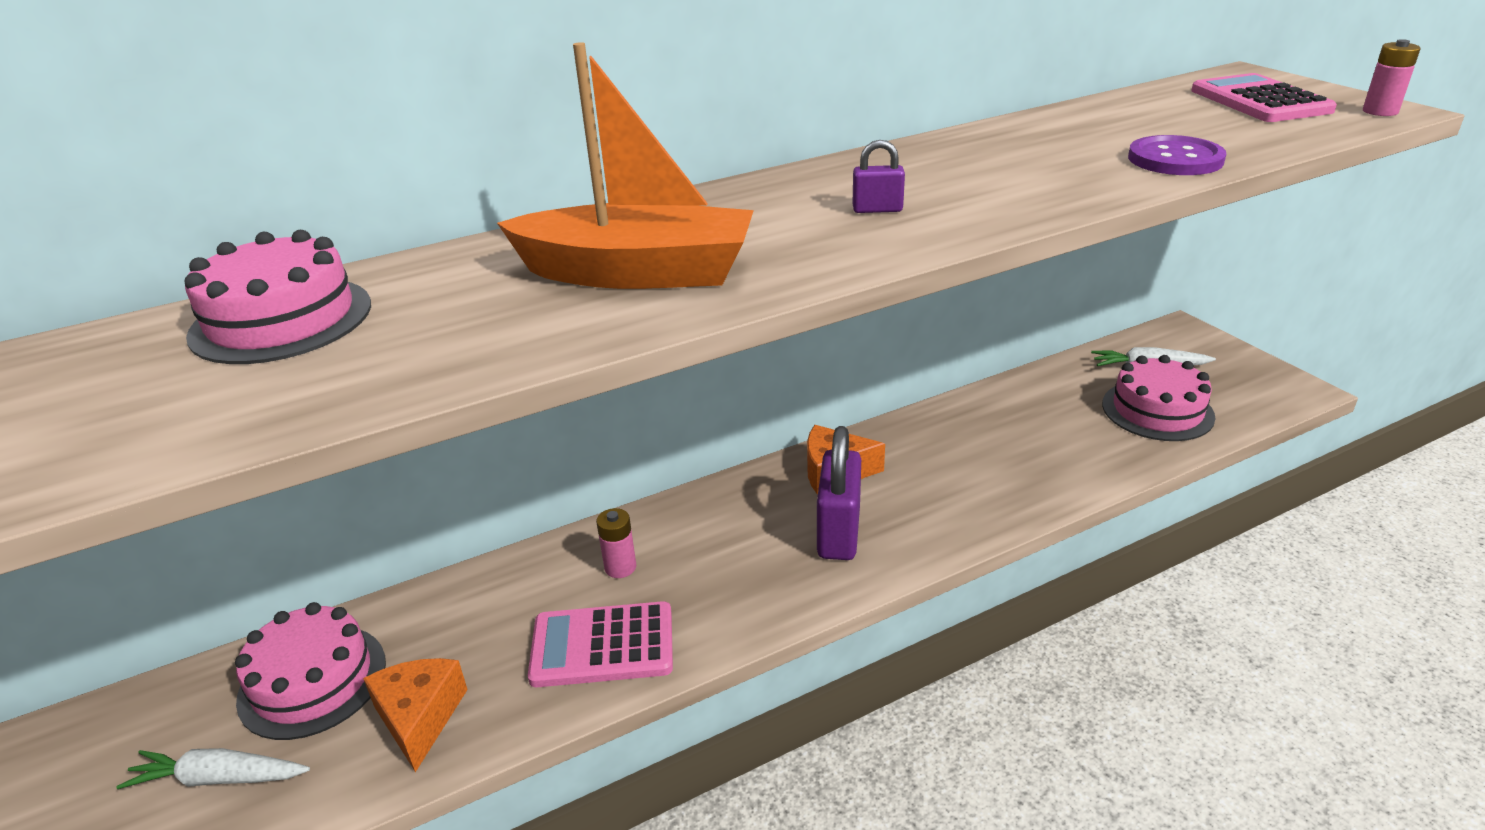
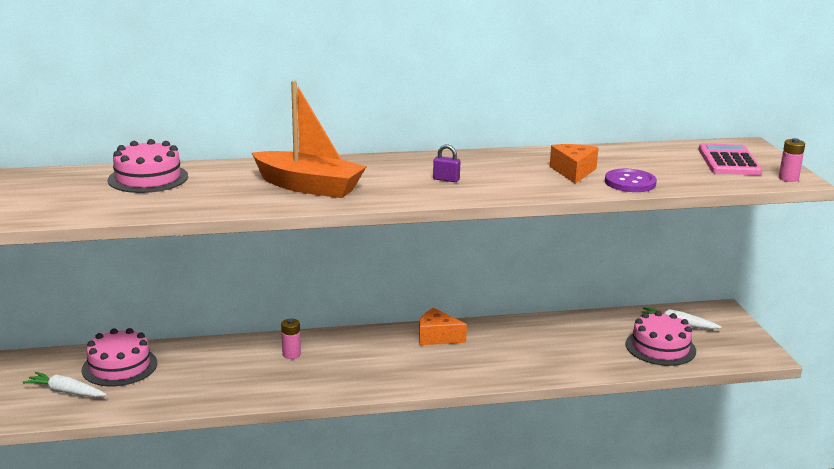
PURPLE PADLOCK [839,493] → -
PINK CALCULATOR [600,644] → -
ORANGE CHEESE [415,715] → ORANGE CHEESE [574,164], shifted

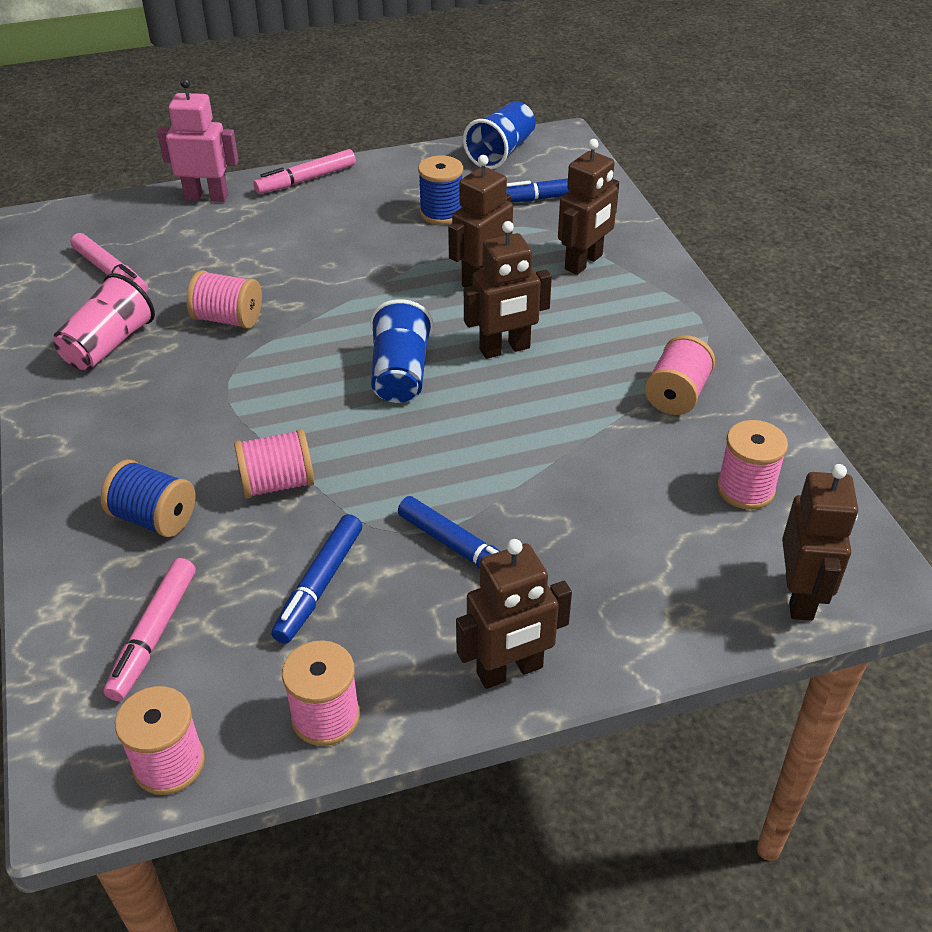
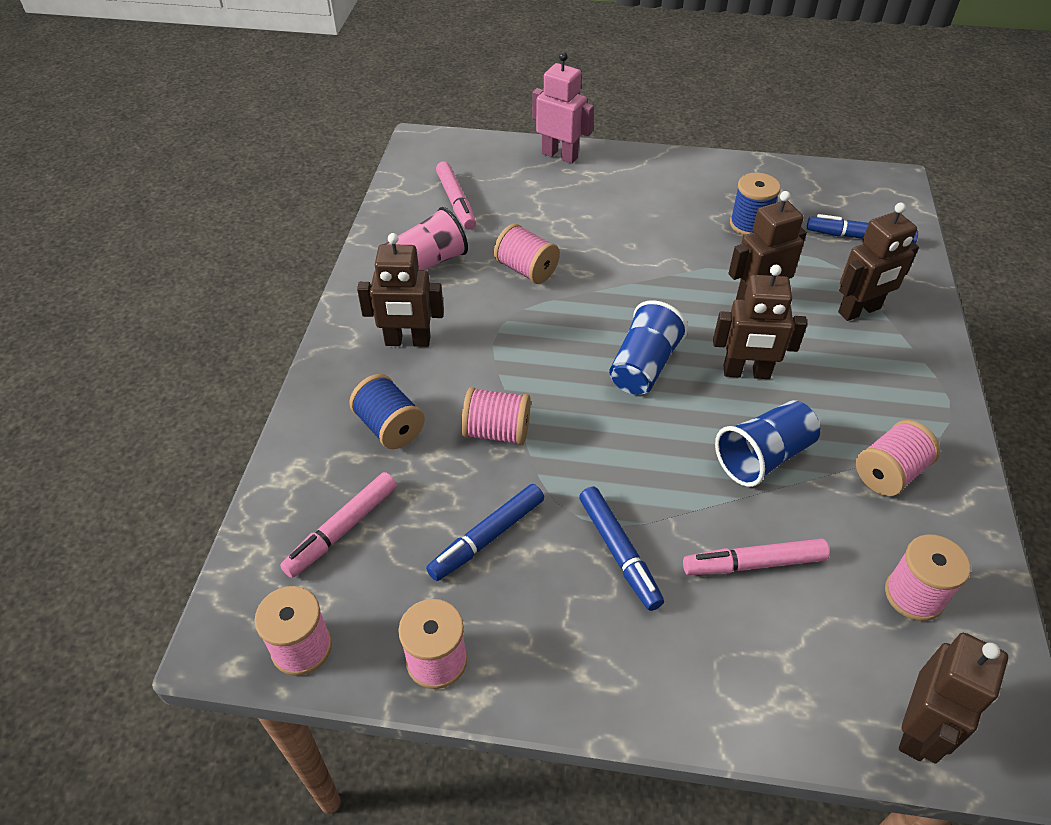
BLUE CUP [499,135] → BLUE CUP [767,443], shifted
PINK MARKER [304,171] → PINK MARKER [756,557], shifted
BROWN ROBOT [514,614] → BROWN ROBOT [400,290], shifted

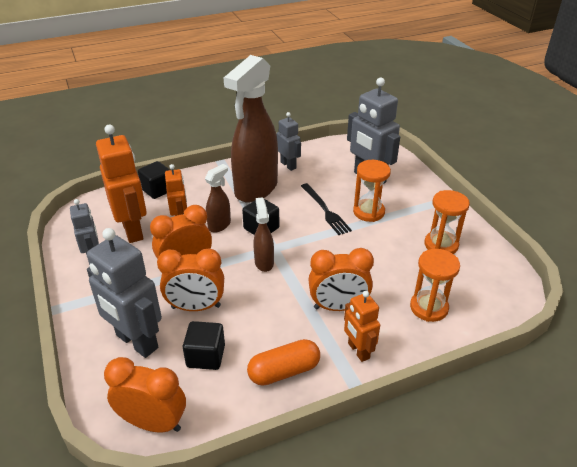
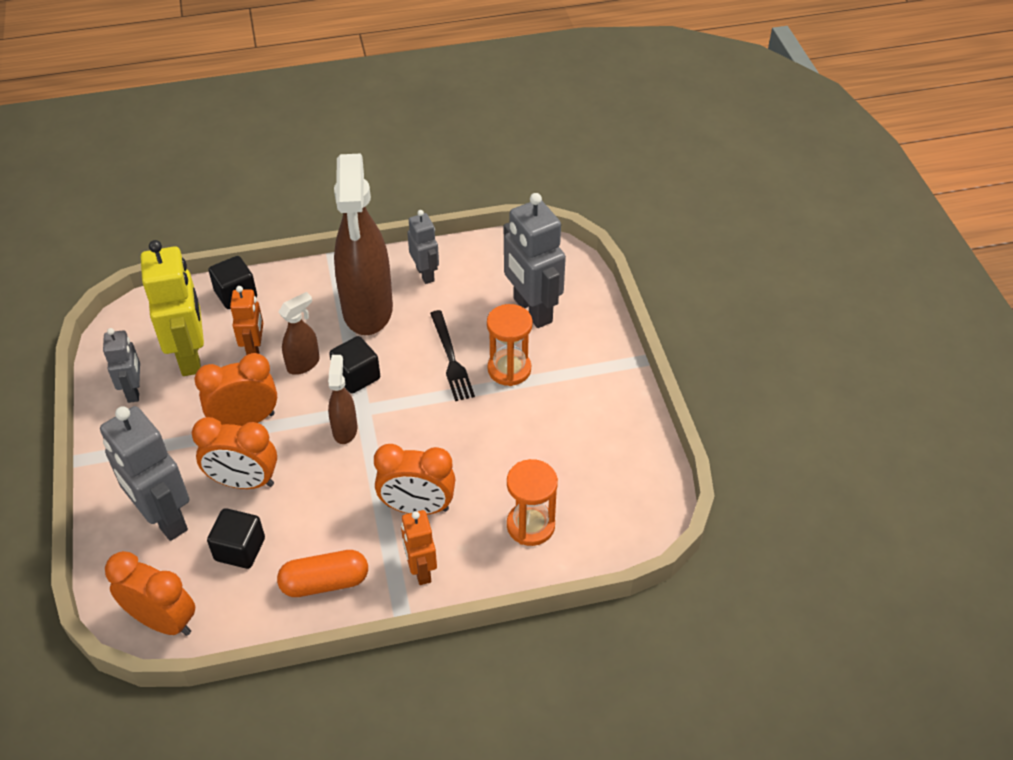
BROWN SPRAY BOTTLE [251,129] → BROWN SPRAY BOTTLE [363,244], 45 degrees counterclockwise
ORANGE ROBOT [121,184] → YELLOW ROBOT [172,308]
ORANGE HOURGLASS [447,222] → -

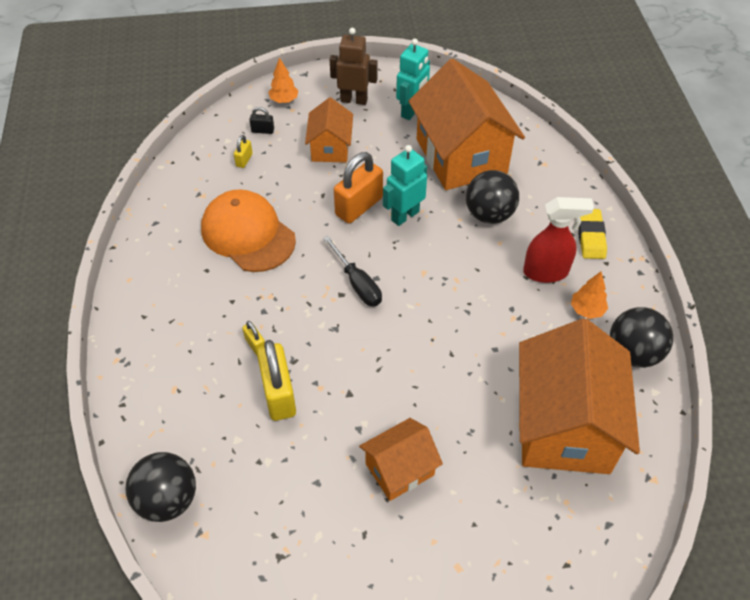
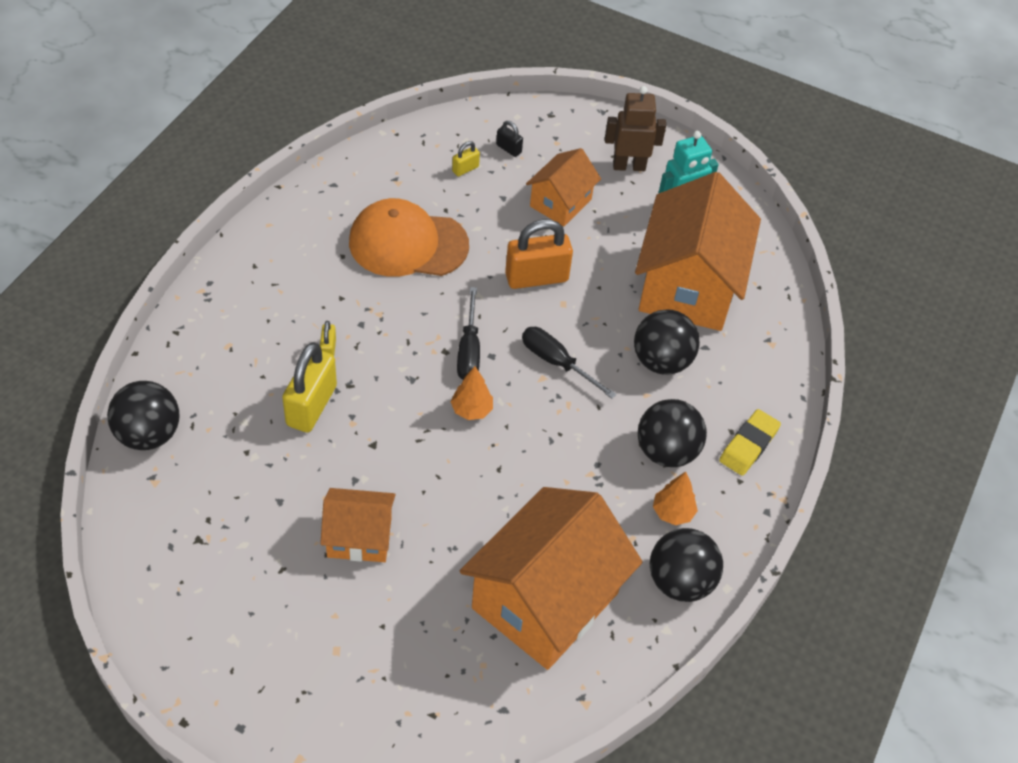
BROWN ROBOT [353,66] → BROWN ROBOT [635,128], 45 degrees counterclockwise
ORANGE TREE [283,80] → ORANGE TREE [472,393], shifted
TURQUOISE ROBOT [405,185] → -
ORANGE CAP [248,230] → ORANGE CAP [409,237], 75 degrees counterclockwise
RED SPRAY BOTTLE [558,240] → BLACK BALL [672,433]
- → BLACK SCREWDRIVER [569,363]

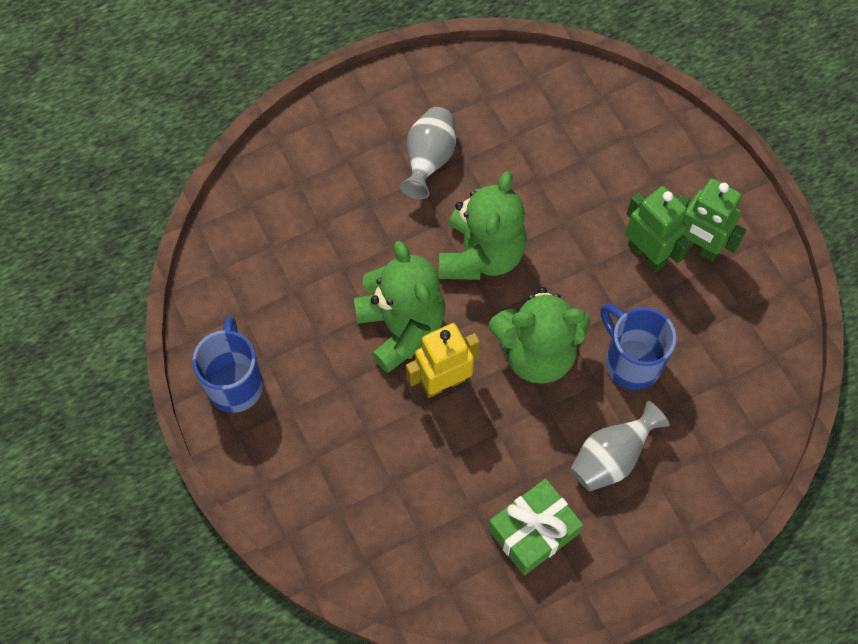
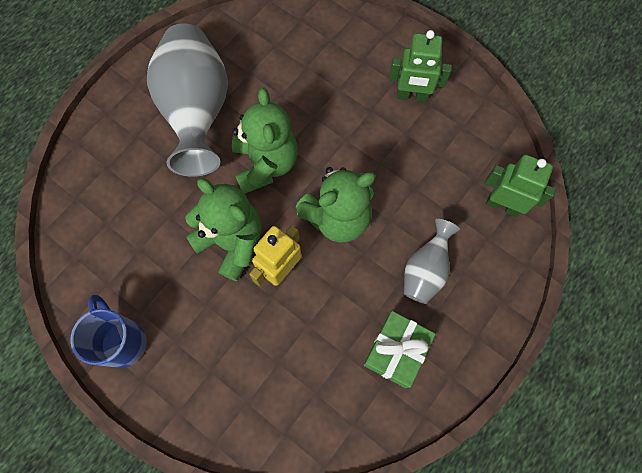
GREY VASE [428,153] → GREY VASE [187,100], x1.96
GREEN ROBOT [658,229] → GREEN ROBOT [520,186], shifted
BLUE MUG [639,347] → -

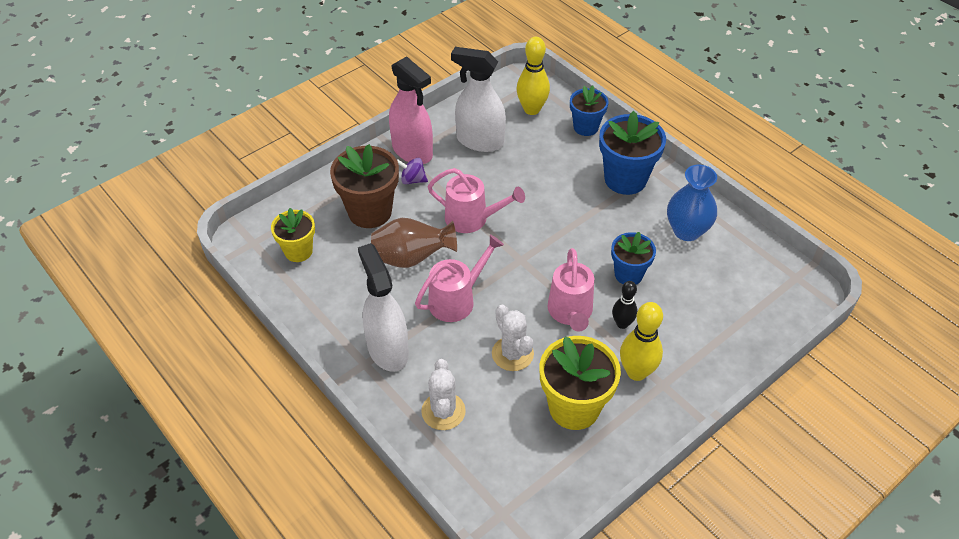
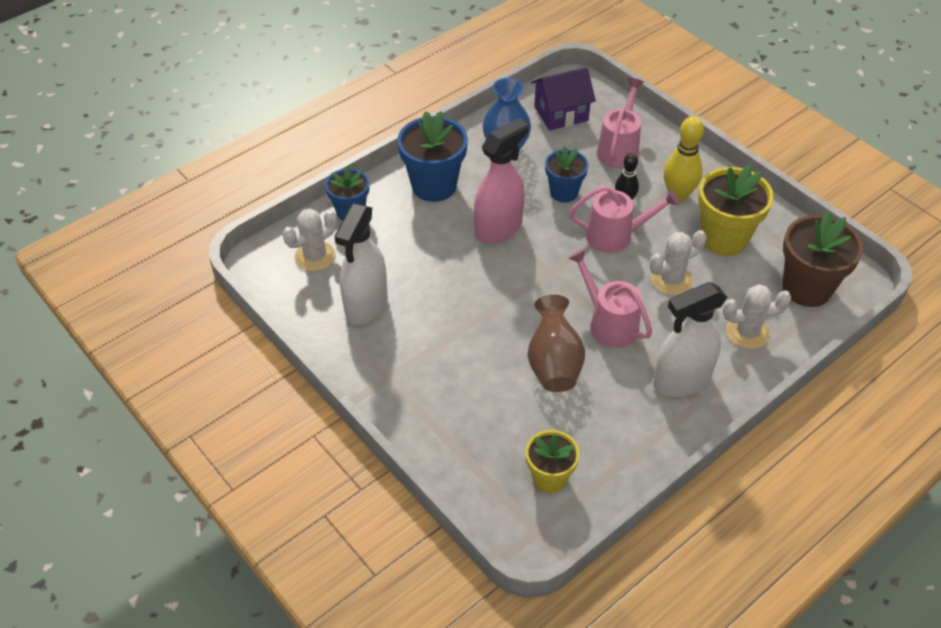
YELLOW BOWLING PIN [533,76] → WHITE CACTUS [310,239]
PINK SPRAY BOTTLE [411,110] → PINK SPRAY BOTTLE [501,181], shifted
BROWN FLOWER POT [364,186] → BROWN FLOWER POT [822,259], shifted
PURPLE SPINNING TOP [412,171] → -
PINK WATERING CAN [476,200] → PINK WATERING CAN [620,123], shifted
- → PURPLE HOUSE [563,99]

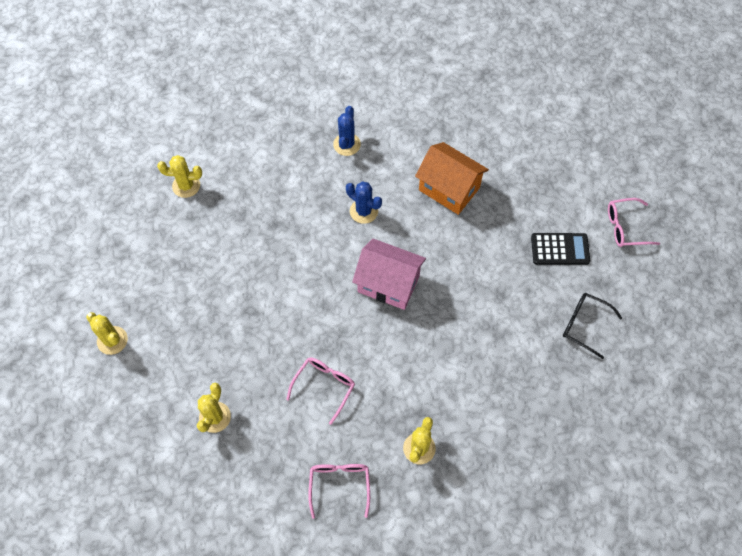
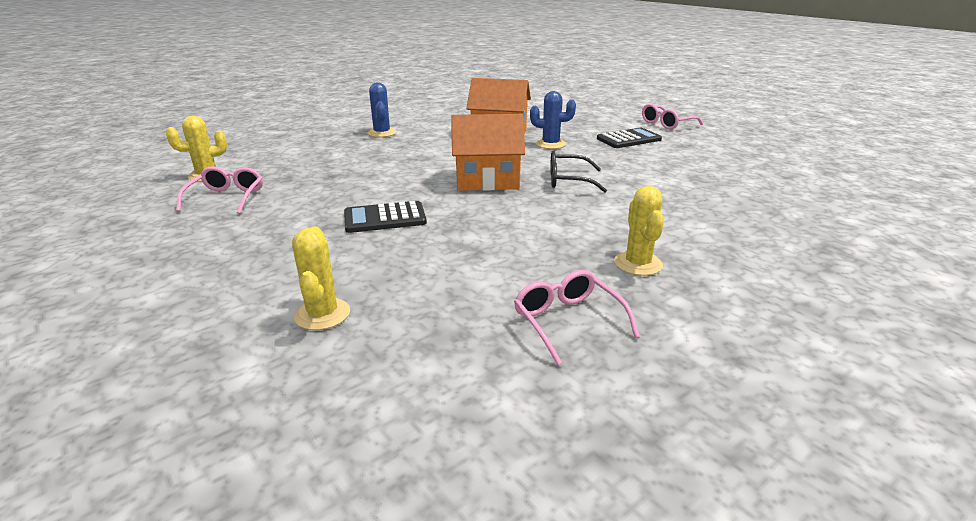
BLUE CACTUS [364,202] → BLUE CACTUS [553,120], shifted
PINK HOUSE [389,274] → ORANGE HOUSE [488,152]
BLACK GLASSES [592,326] → BLACK GLASSES [578,171], shifted
YELLOW CACTUS [107,333] → -
PINK GLASSES [320,391] → PINK GLASSES [219,190], shifted
- → BLACK CALCULATOR [385,217]

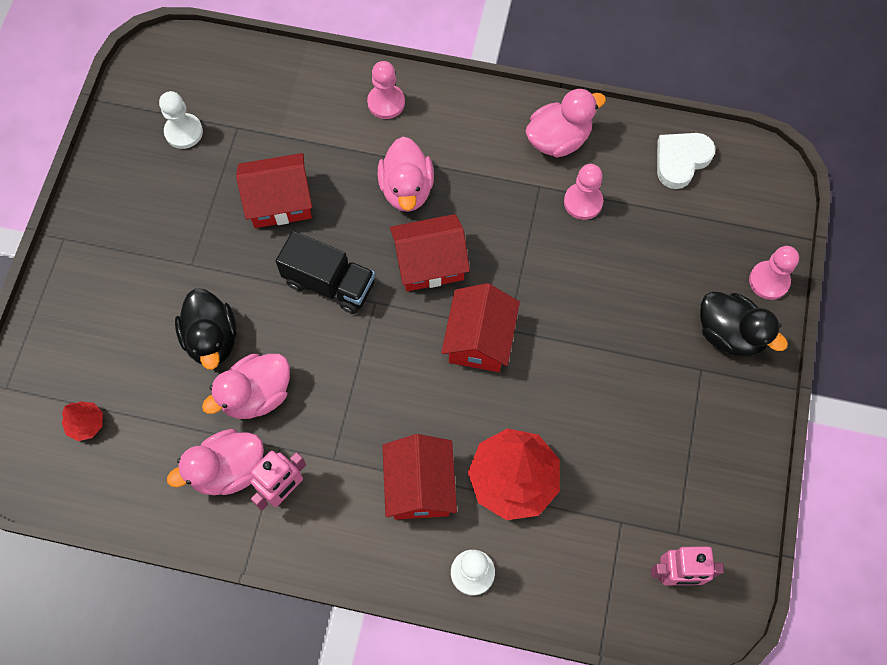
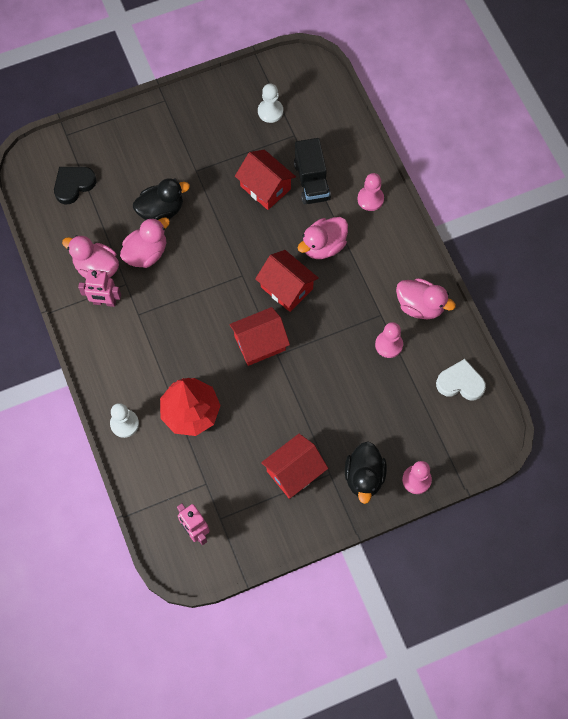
BLACK TRUCK [325,272] → BLACK TRUCK [312,171], shifted
BLACK DUCK [206,329] → BLACK DUCK [161,199], 150 degrees counterclockwise
PINK DUCK [246,386] → PINK DUCK [145,242], 120 degrees clockwise
RED TREE [82,421] → BLACK HEART [75,186]
RED HOUSE [419,477] → RED HOUSE [294,466], shifted

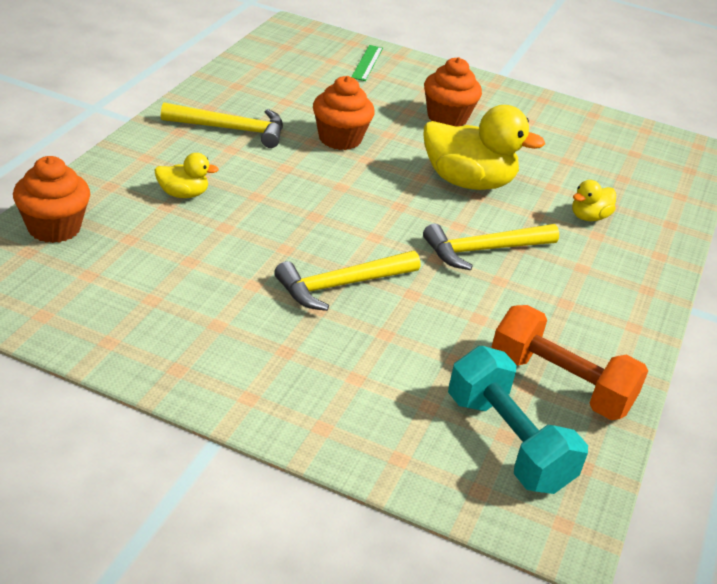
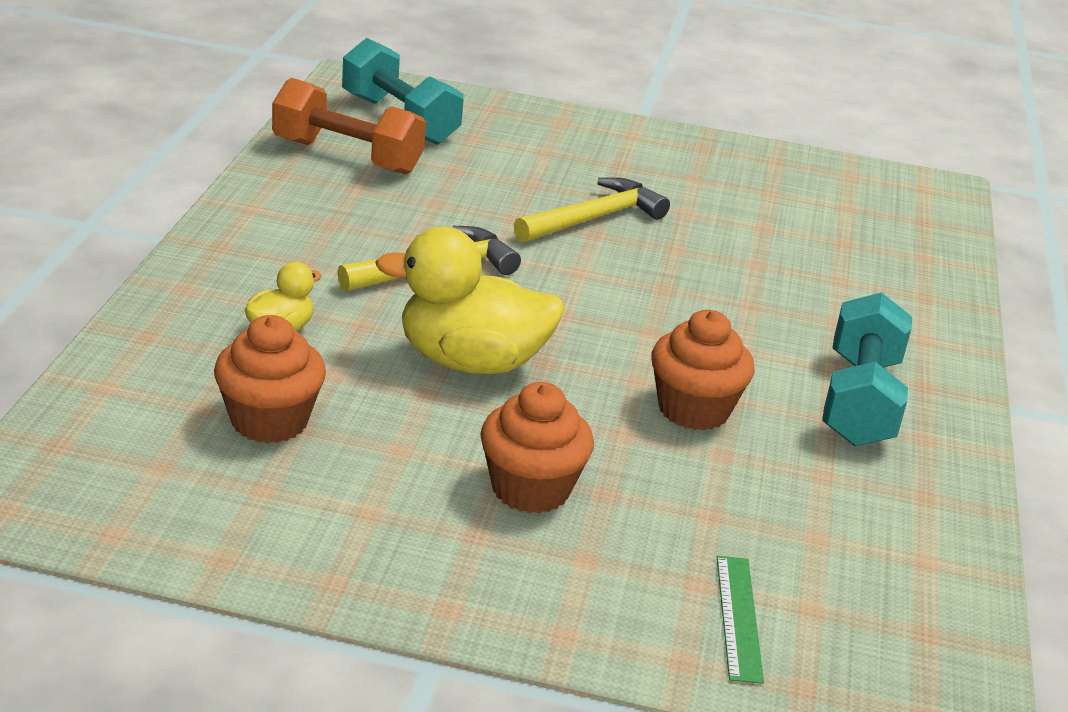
YELLOW HAMMER [222,125] → TURQUOISE DUMBBELL [867,369]
YELLOW DUCK [187,175] → -
ORANGE CUPCAKE [51,199] → ORANGE CUPCAKE [270,379], shifted

